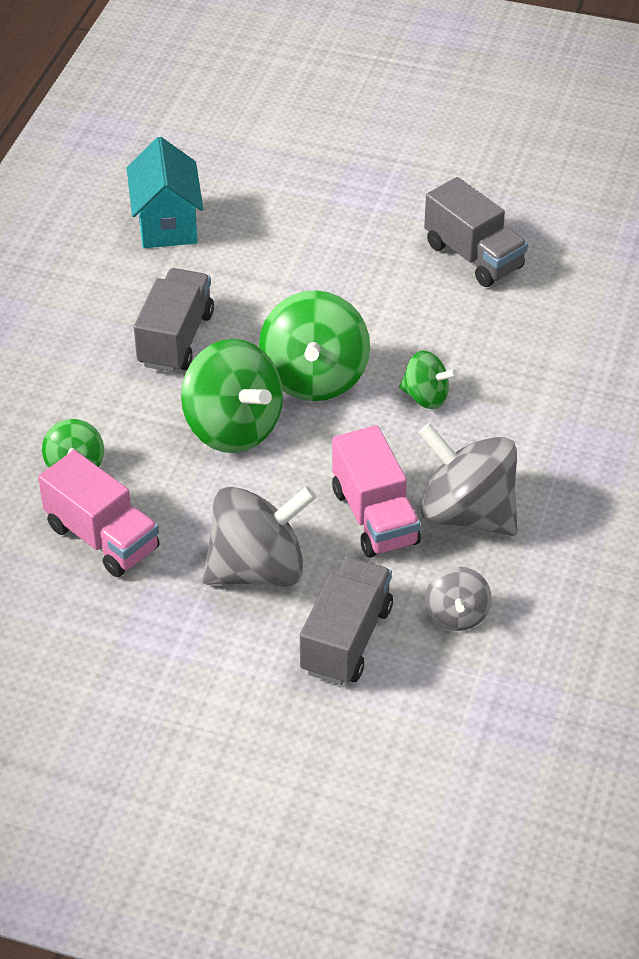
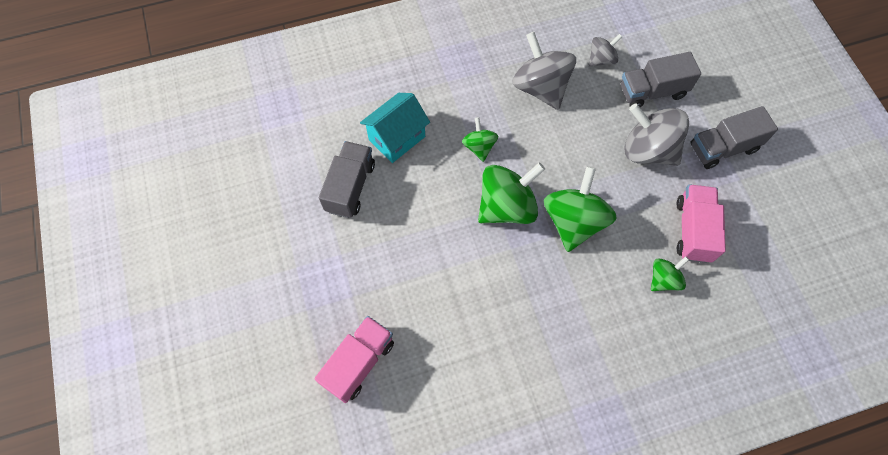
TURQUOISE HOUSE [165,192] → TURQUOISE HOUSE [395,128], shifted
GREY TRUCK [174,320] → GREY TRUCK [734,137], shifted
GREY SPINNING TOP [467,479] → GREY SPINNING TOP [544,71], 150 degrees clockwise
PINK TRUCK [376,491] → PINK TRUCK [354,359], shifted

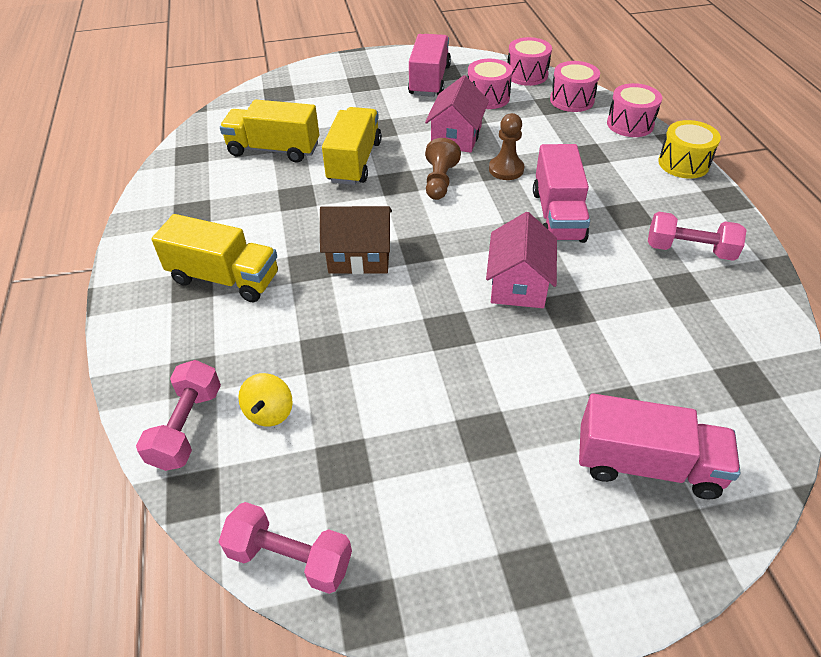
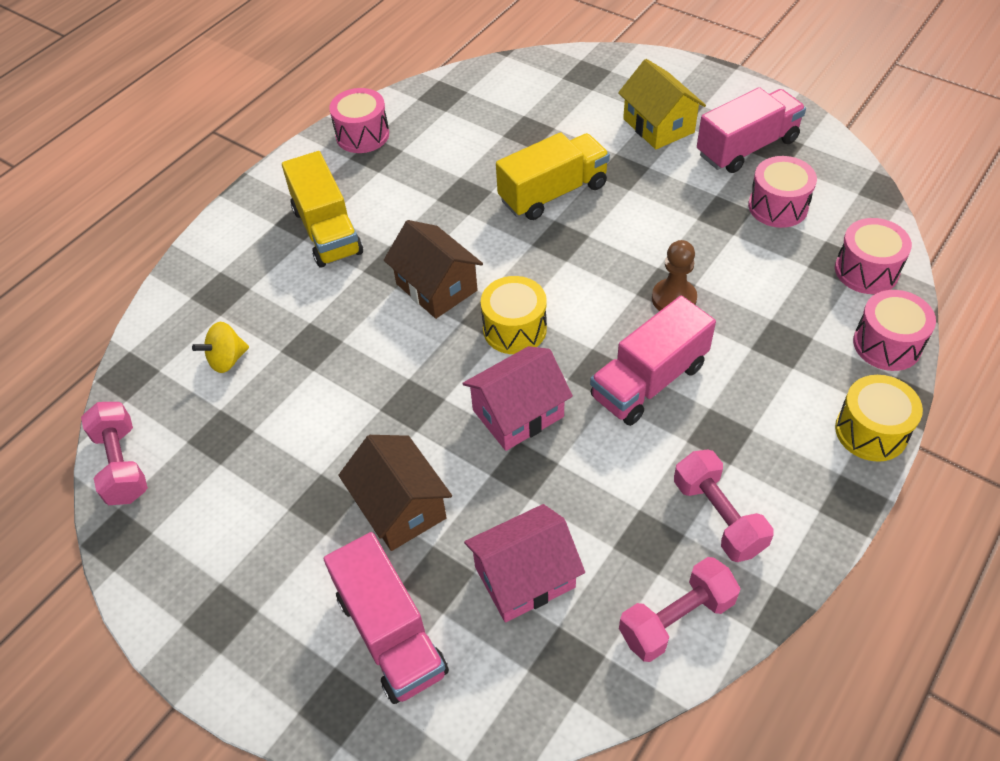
PINK DRUM [530,61] → PINK DRUM [359,120], shifted
PINK HOUSE [457,114] → PINK HOUSE [524,563], shifted
YELLOW TRUCK [269,131] → -
BROWN PAWN [443,169] → -
PINK DUMBBELL [178,415] → PINK DUMBBELL [680,609], shifted
- → YELLOW HOUSE [662,104]
- → YELLOW DRUM [514,315]
- → BROWN HOUSE [395,493]

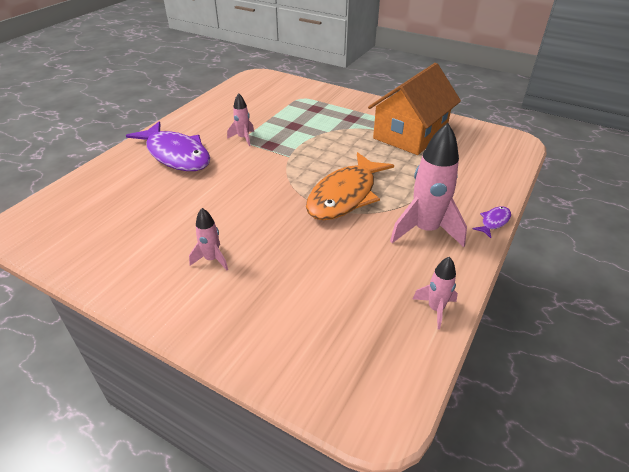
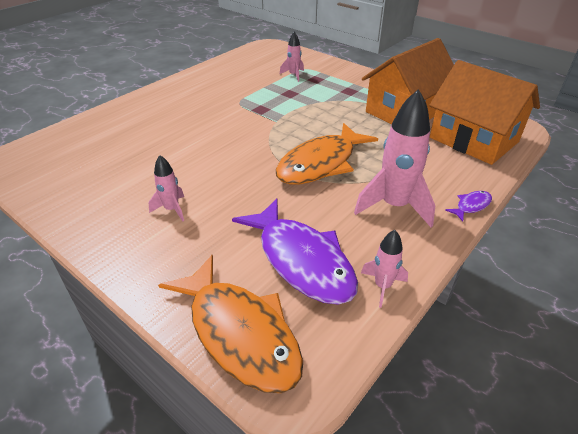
PINK ROCKET [240,119] → PINK ROCKET [292,57], shifted
PURPLE FISH [168,146] → PURPLE FISH [295,252], shifted
- → ORANGE HOUSE [484,112]
- → ORANGE FISH [230,324]

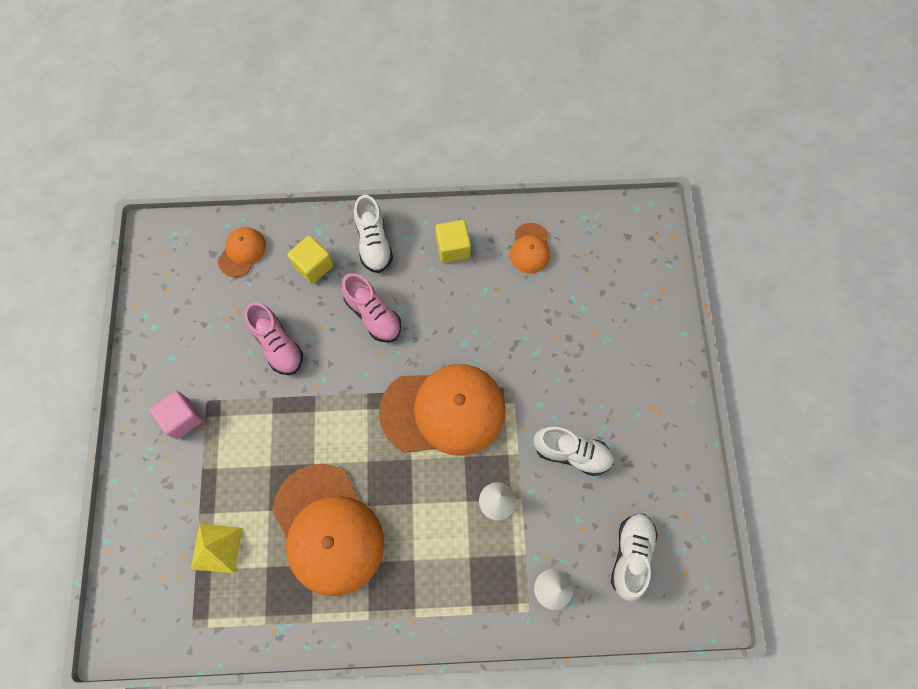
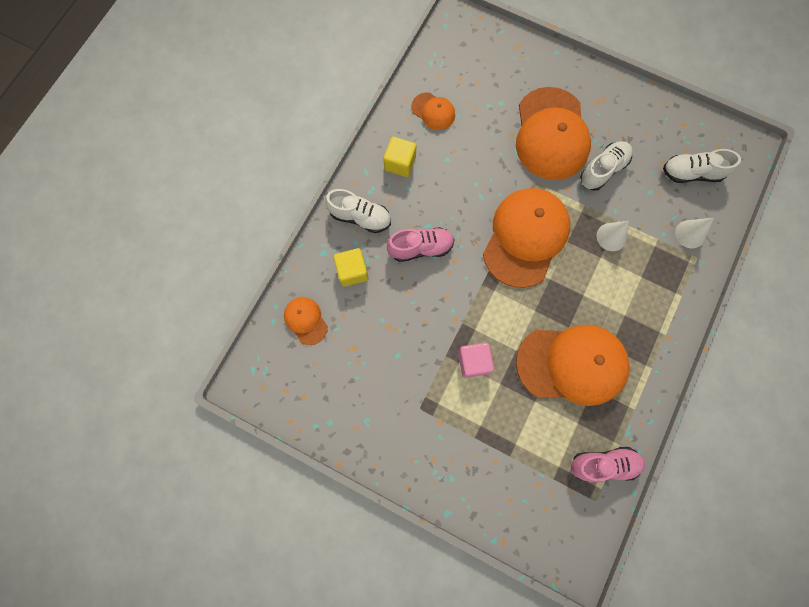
PINK SHOE [274,338] → PINK SHOE [608,464], shifted
PINK CUBE [176,415] → PINK CUBE [476,360], shifted
WHITE SHOE [634,557] → WHITE SHOE [702,166], 45 degrees counterclockwise
YELLOW PYRAMID [216,548] → -
- → ORANGE CAP [553,133]

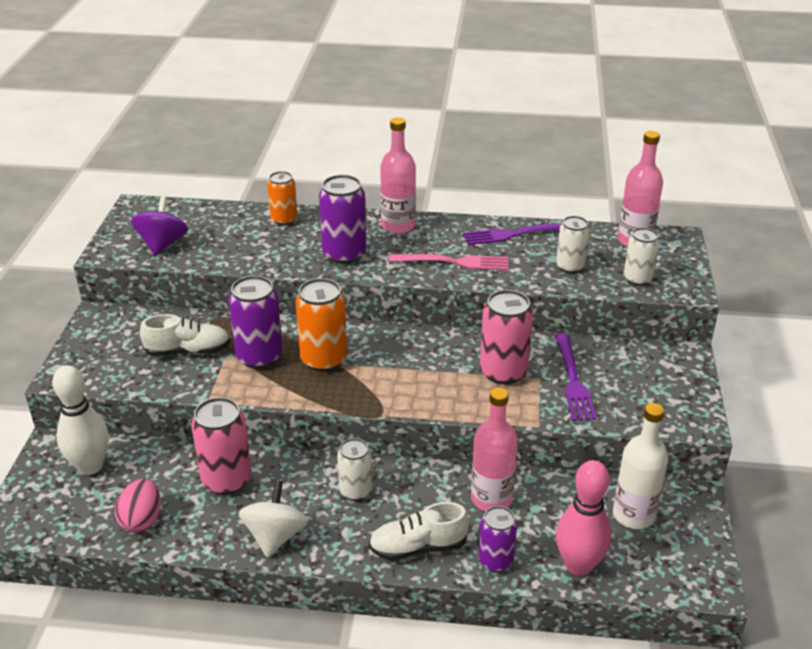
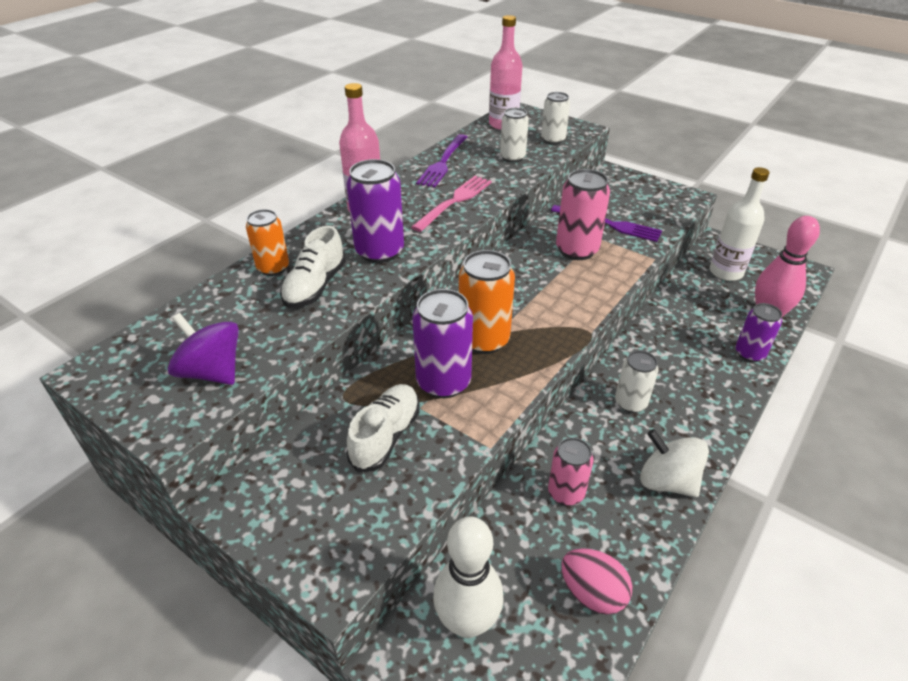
PINK BOTTLE [494,449] → -
PINK CAN [221,446] → PINK CAN [571,471], x0.64
WHITE SHOE [419,531] → WHITE SHOE [313,267], shifted

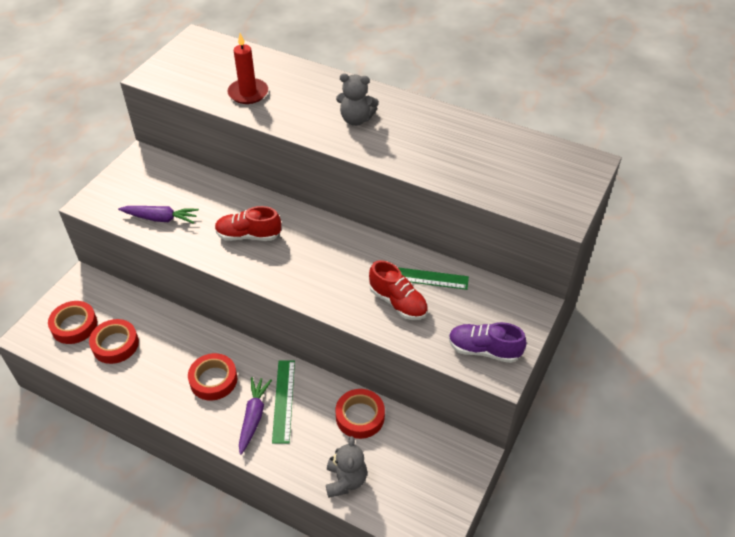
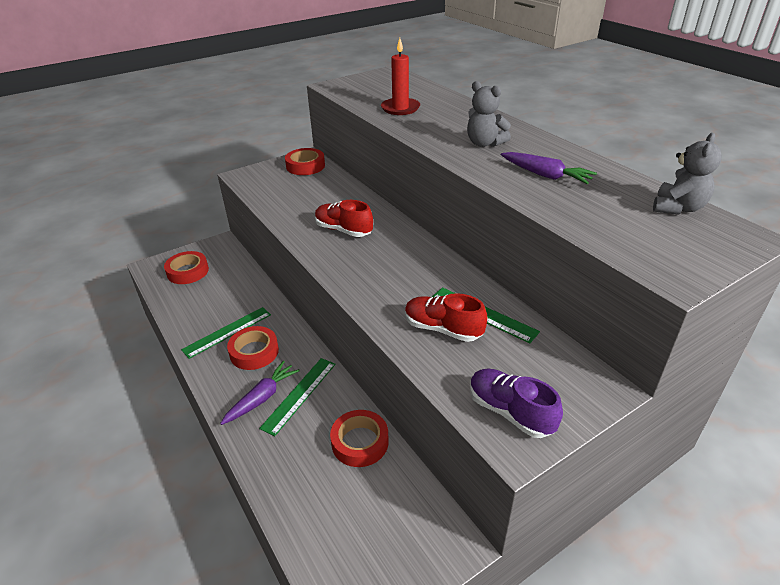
PURPLE CARROT [158,215] → PURPLE CARROT [549,168], shifted
RED SHOE [398,290] → RED SHOE [446,317], 135 degrees clockwise
RED TAPE [114,341] → RED TAPE [305,161], shifted
GREY TEDDY BEAR [346,467] → GREY TEDDY BEAR [687,174], shifted
- → GREEN RULER [226,333]

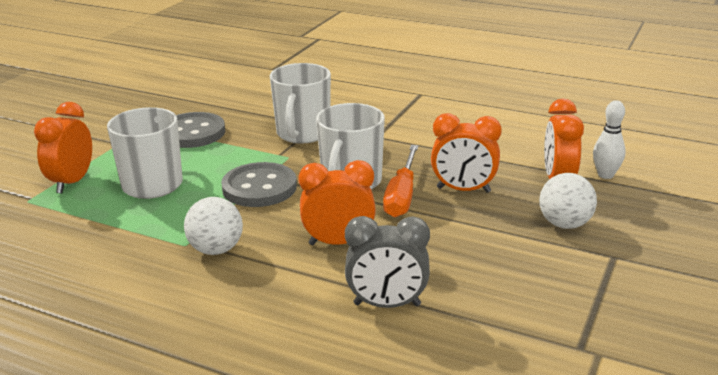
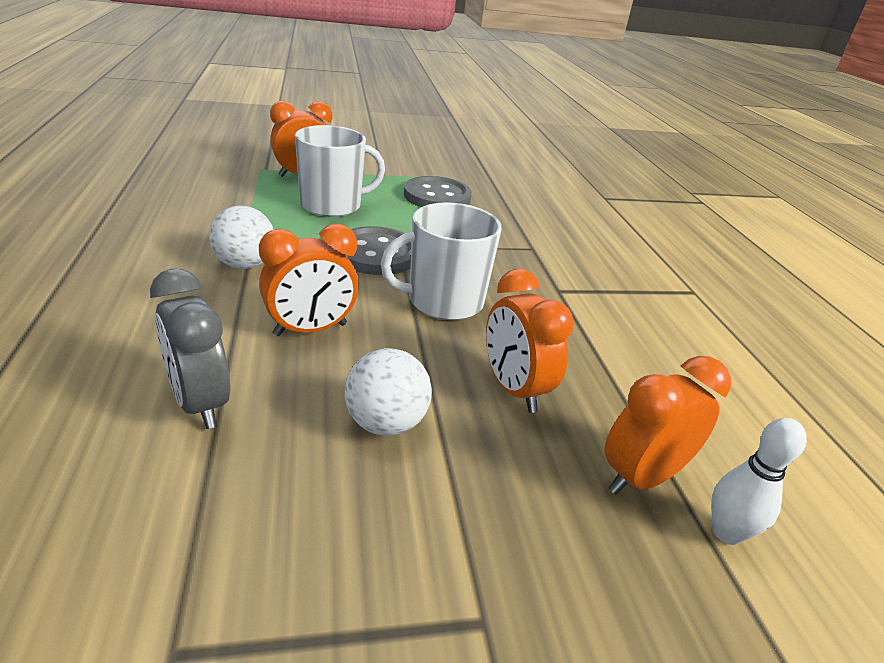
WHITE MUG [300,103] → -
ORANGE SCREWDRIVER [400,181] → -
ORANGE CLOCK [337,202] → ORANGE CLOCK [309,280], 105 degrees clockwise
WHITE BALL [568,201] → WHITE BALL [388,392], shifted

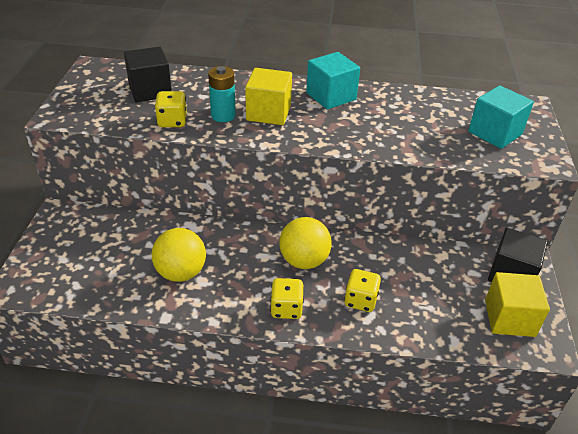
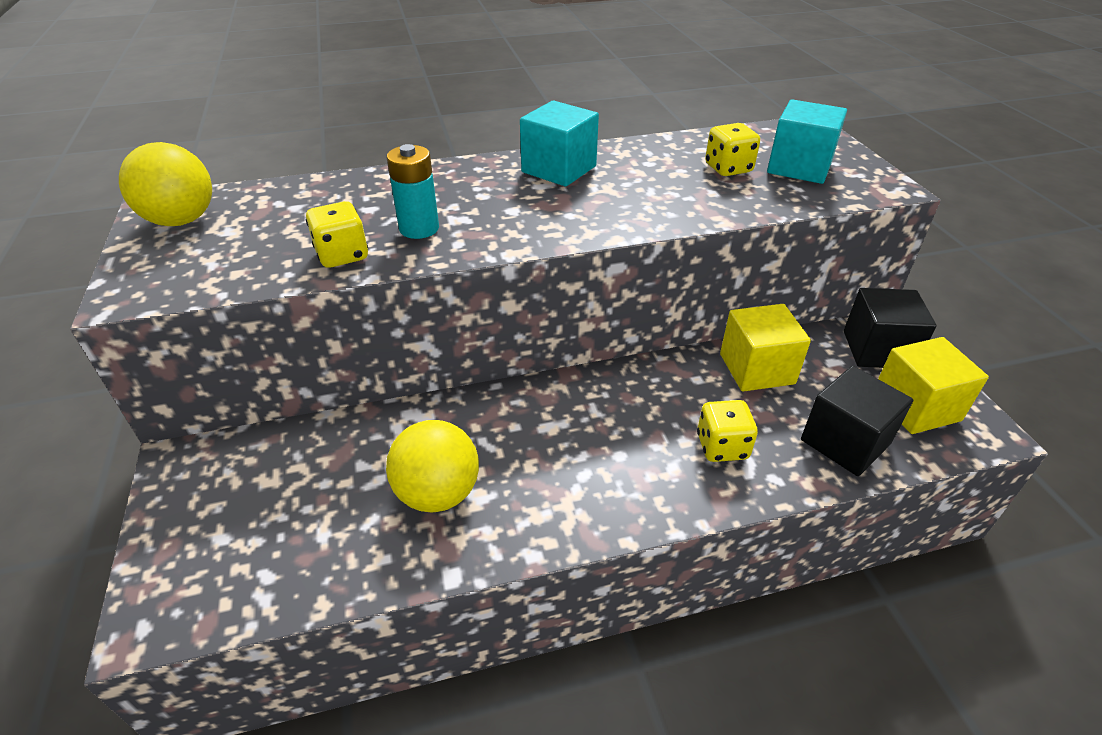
BLACK CUBE [148,74] → BLACK CUBE [857,421], shifted
YELLOW CUBE [268,96] → YELLOW CUBE [765,348], shifted
YELLOW BALL [305,243] → YELLOW BALL [165,184], shifted
YELLOW DICE [287,298] → YELLOW DICE [732,149], shifted

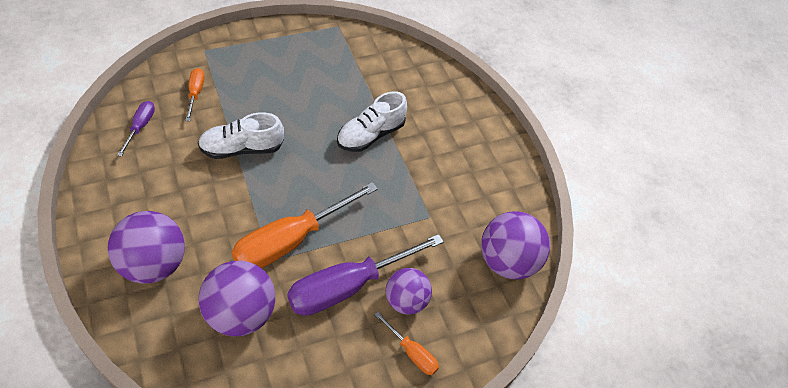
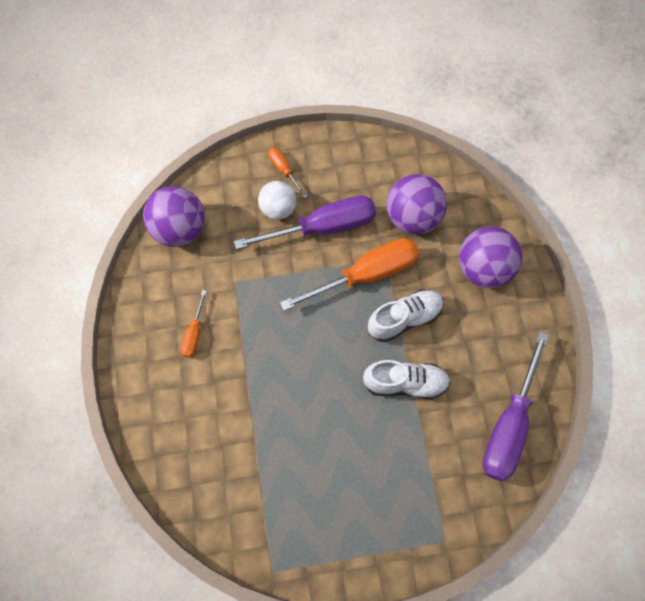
ORANGE SCREWDRIVER [195,94] → ORANGE SCREWDRIVER [194,324], shifted
WHITE SHOE [372,121] → WHITE SHOE [406,315], shifted
PURPLE SCREWDRIVER [136,129] → PURPLE SCREWDRIVER [515,407], x2.12
PURPLE BALL [409,291] → WHITE BALL [277,200]

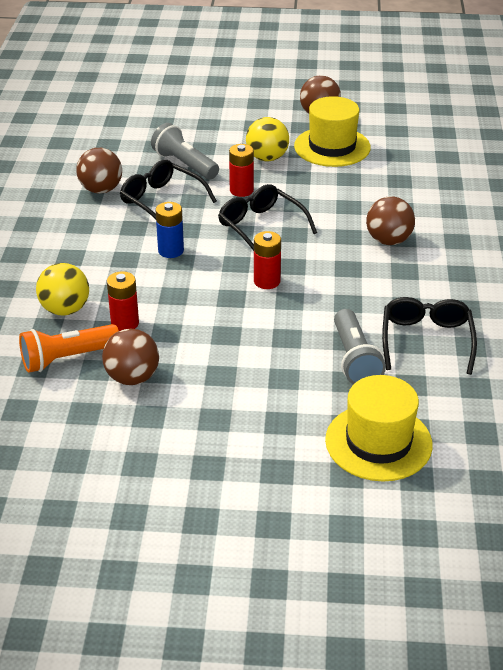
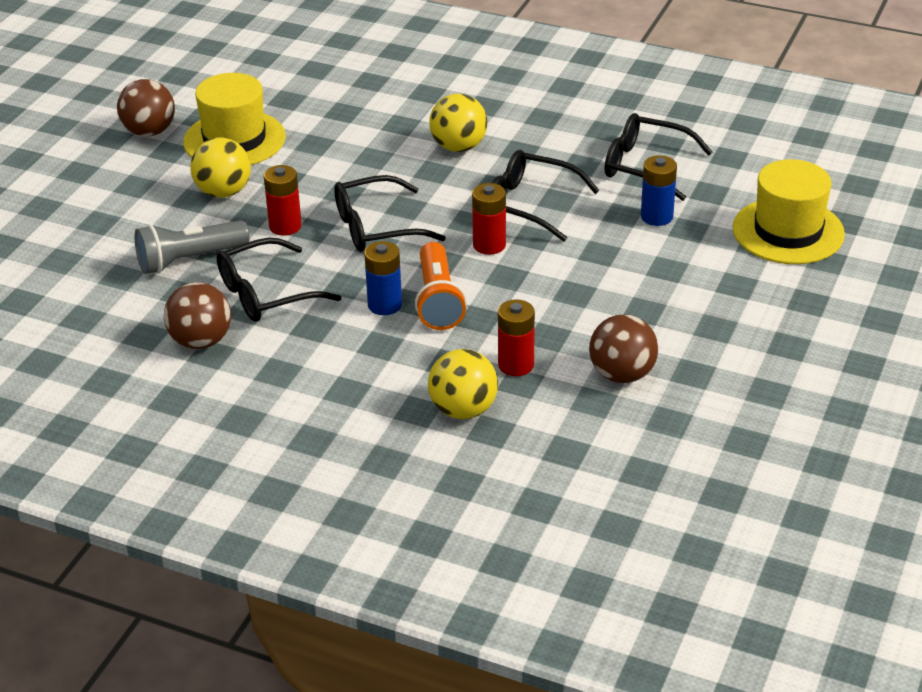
BROWN BALL [390,220] → YELLOW BALL [458,122]
GREY FLASHLIGHT [360,346] → BLUE BATTERY [659,190]
ORANGE FLASHLIGHT [69,348] → ORANGE FLASHLIGHT [441,286], shifted
- → BLACK GLASSES [546,196]

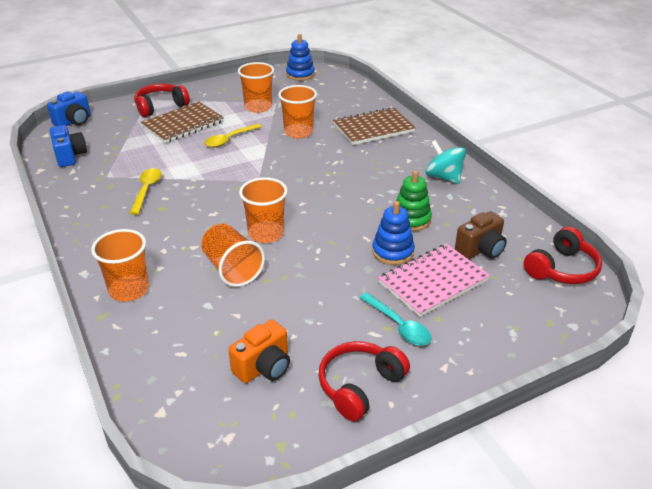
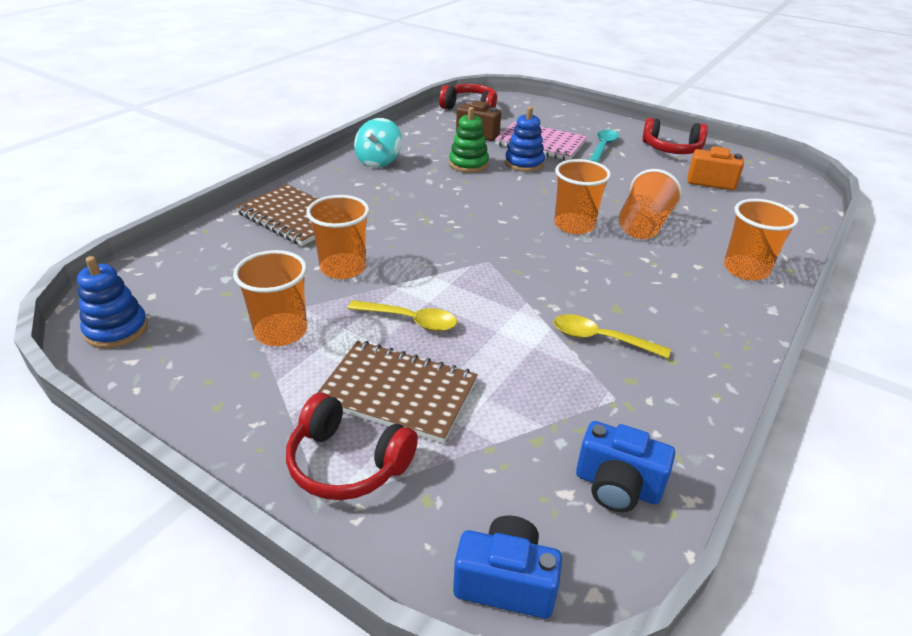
BLUE CAMERA [68,146] → BLUE CAMERA [625,466], 105 degrees counterclockwise
YELLOW SPOON [145,191] → YELLOW SPOON [612,336], 45 degrees clockwise

